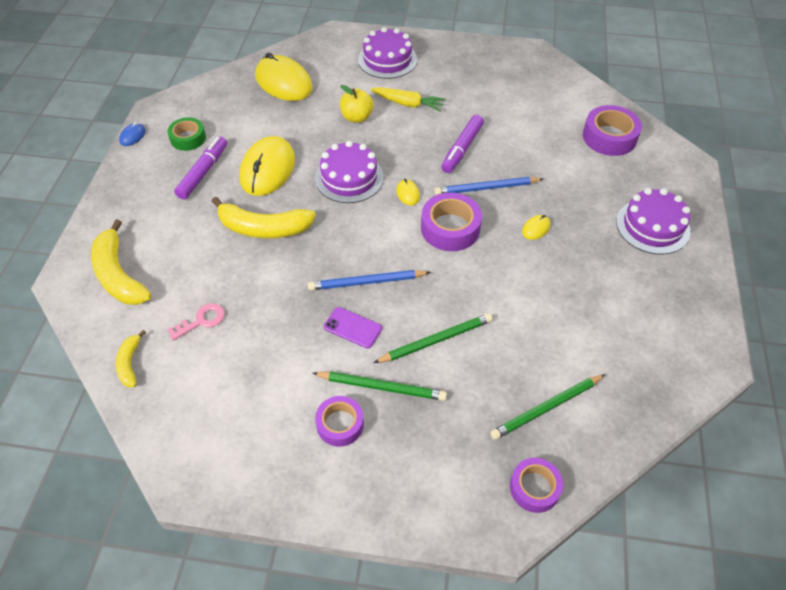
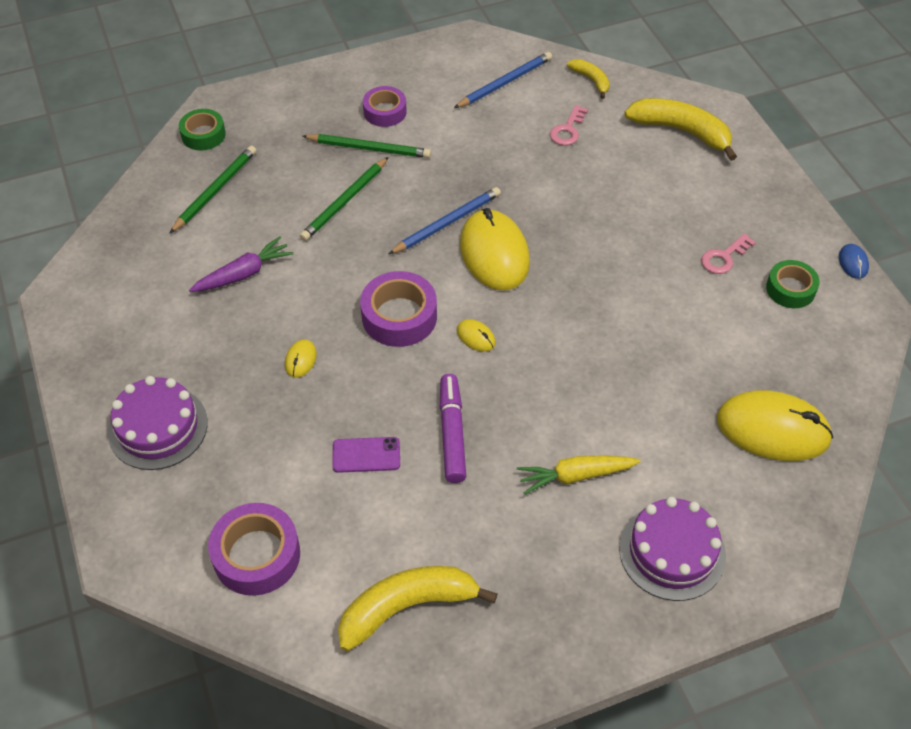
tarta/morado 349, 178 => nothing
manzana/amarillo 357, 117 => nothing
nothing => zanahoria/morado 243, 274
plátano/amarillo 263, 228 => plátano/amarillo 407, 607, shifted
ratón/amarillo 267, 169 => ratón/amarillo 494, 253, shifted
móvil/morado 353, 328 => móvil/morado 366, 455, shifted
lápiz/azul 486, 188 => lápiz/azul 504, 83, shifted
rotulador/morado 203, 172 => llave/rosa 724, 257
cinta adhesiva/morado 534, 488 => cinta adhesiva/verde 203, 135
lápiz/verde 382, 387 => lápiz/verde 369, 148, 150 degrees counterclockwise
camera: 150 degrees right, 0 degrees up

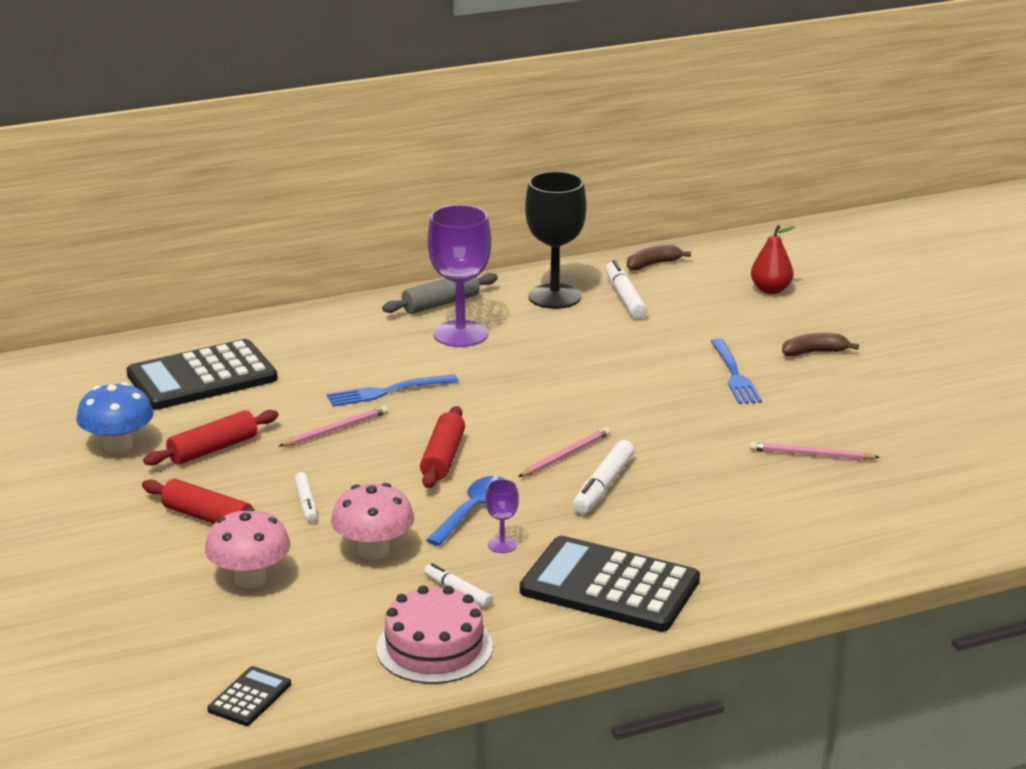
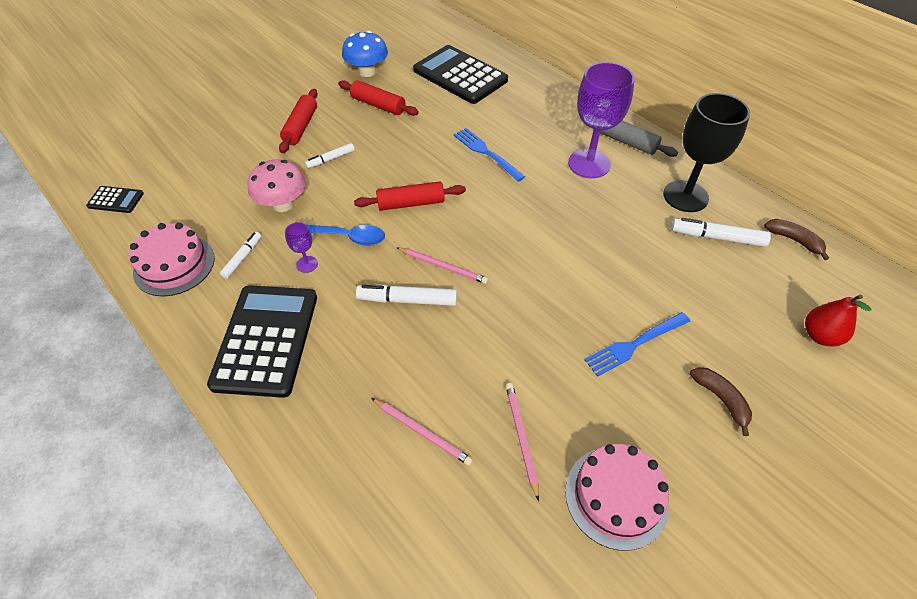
seta/rosa 250, 579 => nothing
nothing => tarta/rosa 616, 496
lápiz/rosa 336, 430 => lápiz/rosa 422, 432, shifted
rotulador/blanco 625, 298 => rotulador/blanco 717, 237, 135 degrees counterclockwise
camera: 70 degrees right, 25 degrees up

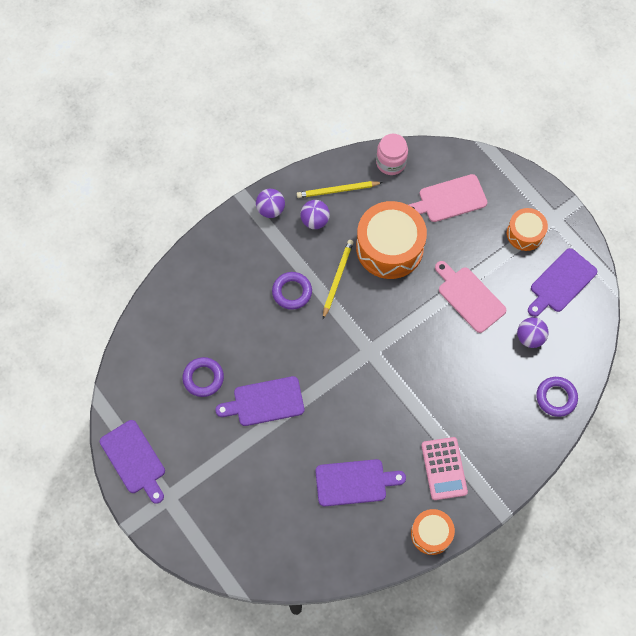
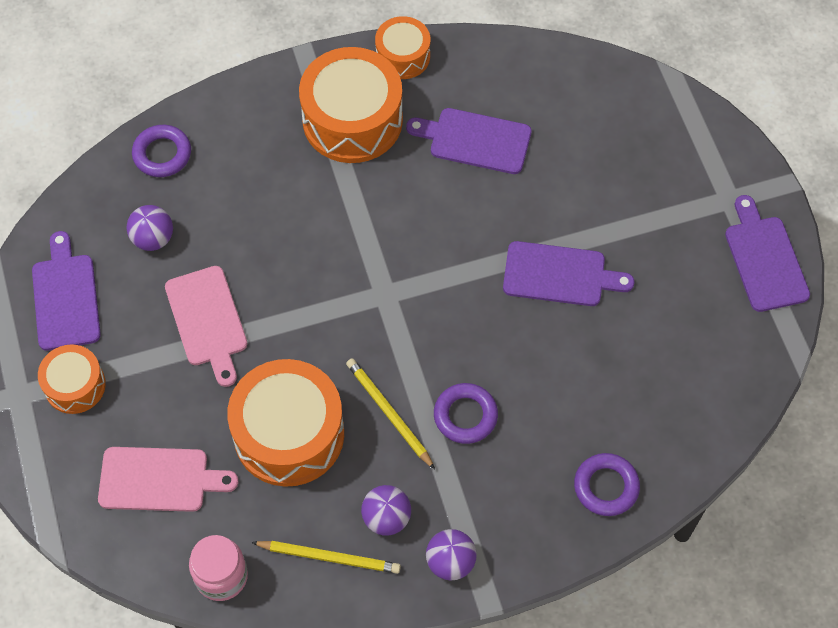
anillo/morado 203, 378 => anillo/morado 606, 487, shifted
calculadora/rosa 444, 468 => tambor/naranja 352, 120
lápiz/amarillo 337, 278 => lápiz/amarillo 389, 413, 105 degrees clockwise
tabla de cortar/morado 561, 282 => tabla de cortar/morado 66, 297, 75 degrees counterclockwise
camera: 160 degrees left, 5 degrees down

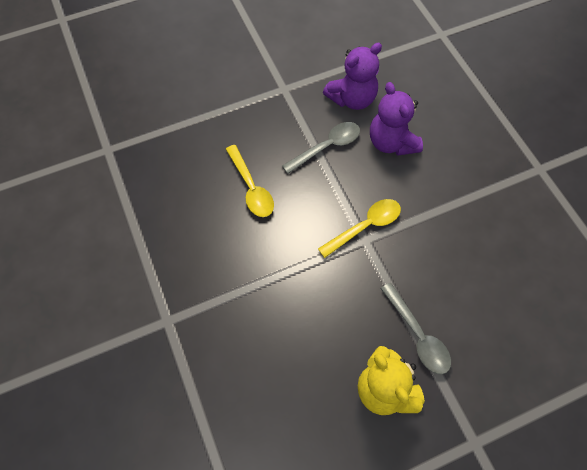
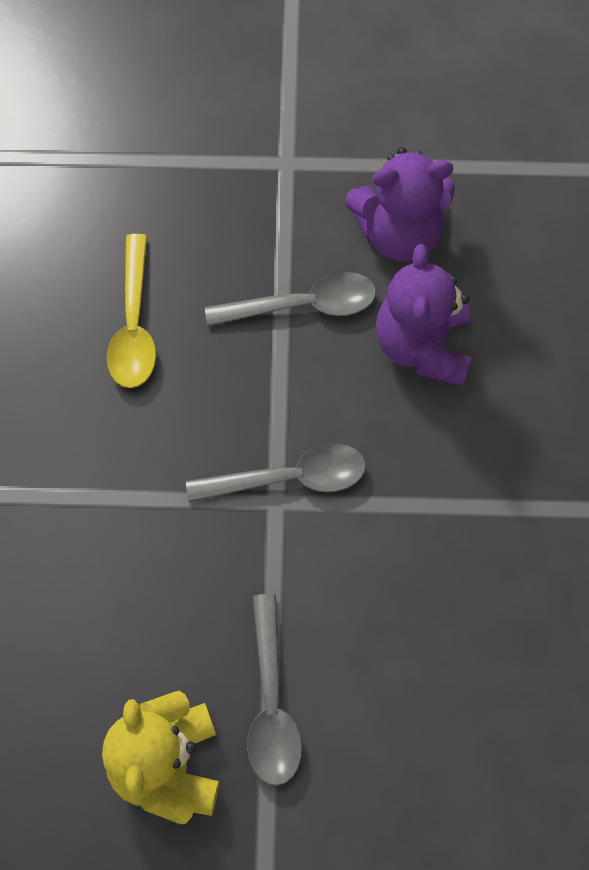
cuchara/amarillo 365, 226 => cuchara/gris 289, 478
camera: 25 degrees right, 5 degrees up

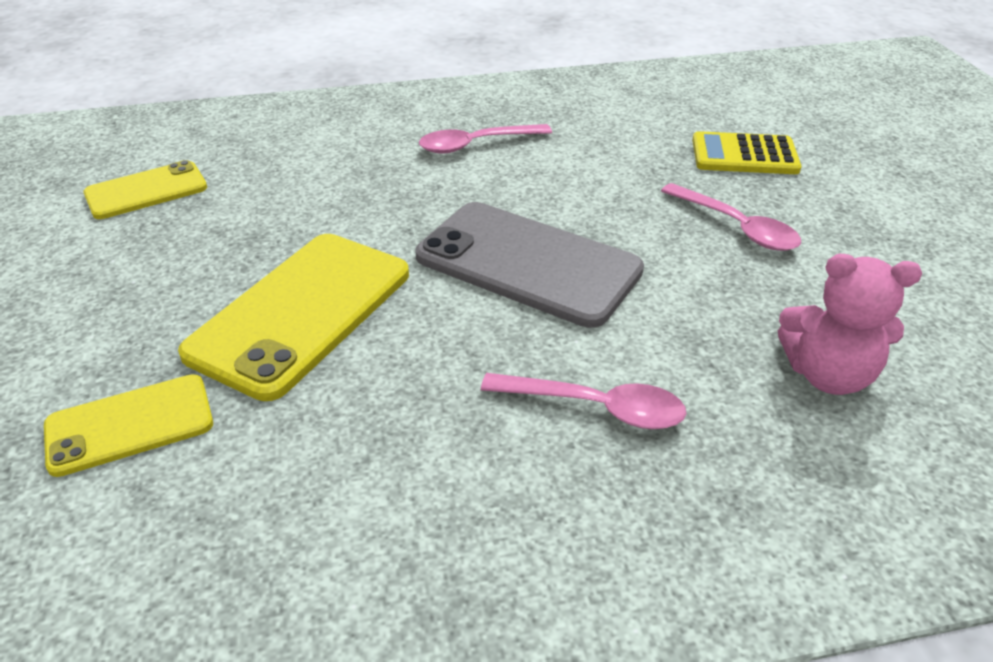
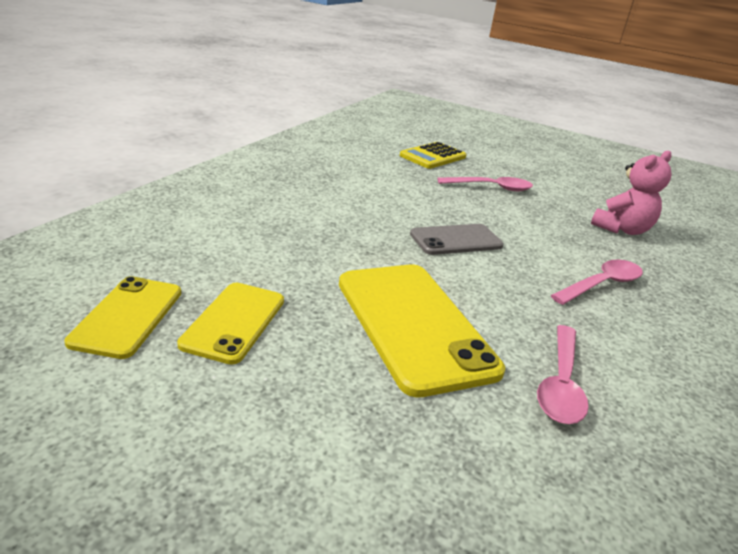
móvil/amarillo 130, 425 => móvil/amarillo 234, 322, shifted
cuchara/rosa 476, 144 => cuchara/rosa 560, 383, shifted
móvil/gris 527, 264 => móvil/gris 456, 240, x0.59
camera: 55 degrees left, 10 degrees down

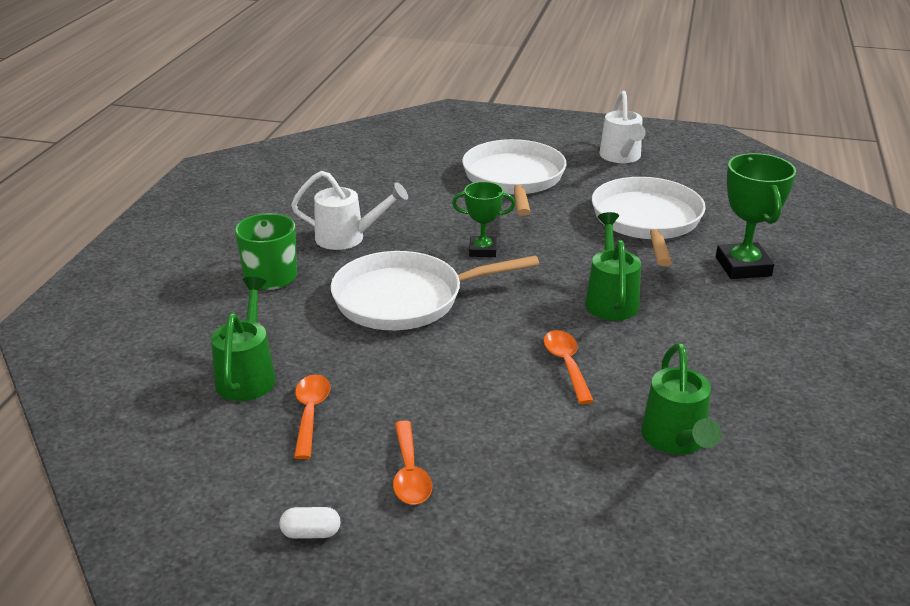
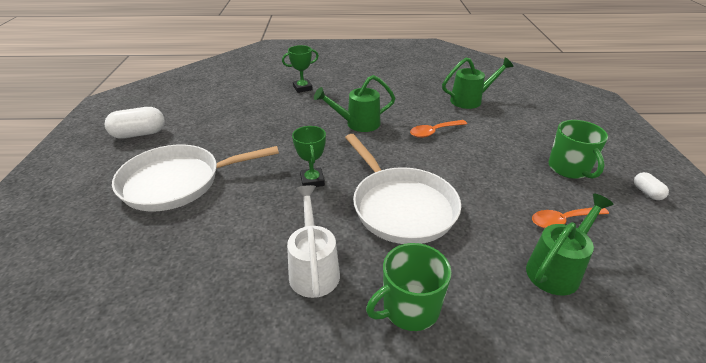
sartén/blanco 647, 221 => nothing
cuchara/naranja 410, 473 => taza/verde 569, 169
regadera/blanco 621, 157 => cápsula/blanco 139, 134
regadera/verde 247, 375 => regadera/verde 557, 269, 150 degrees clockwise
trofeo/verde 743, 266 => trofeo/verde 302, 88, x0.63
camera: 105 degrees left, 5 degrees up

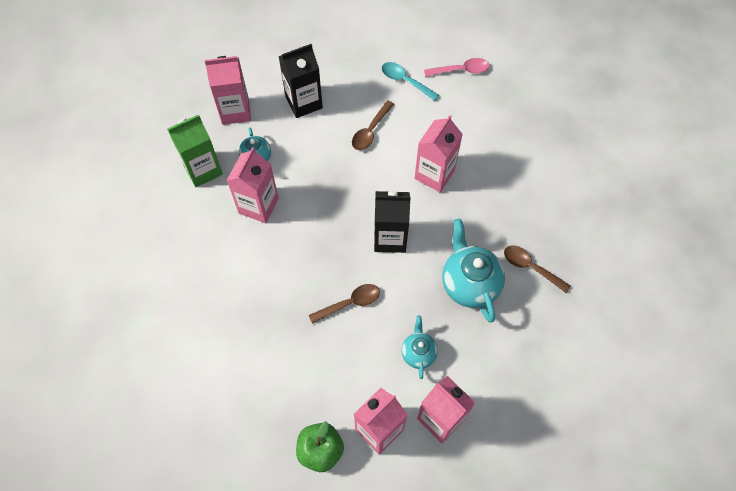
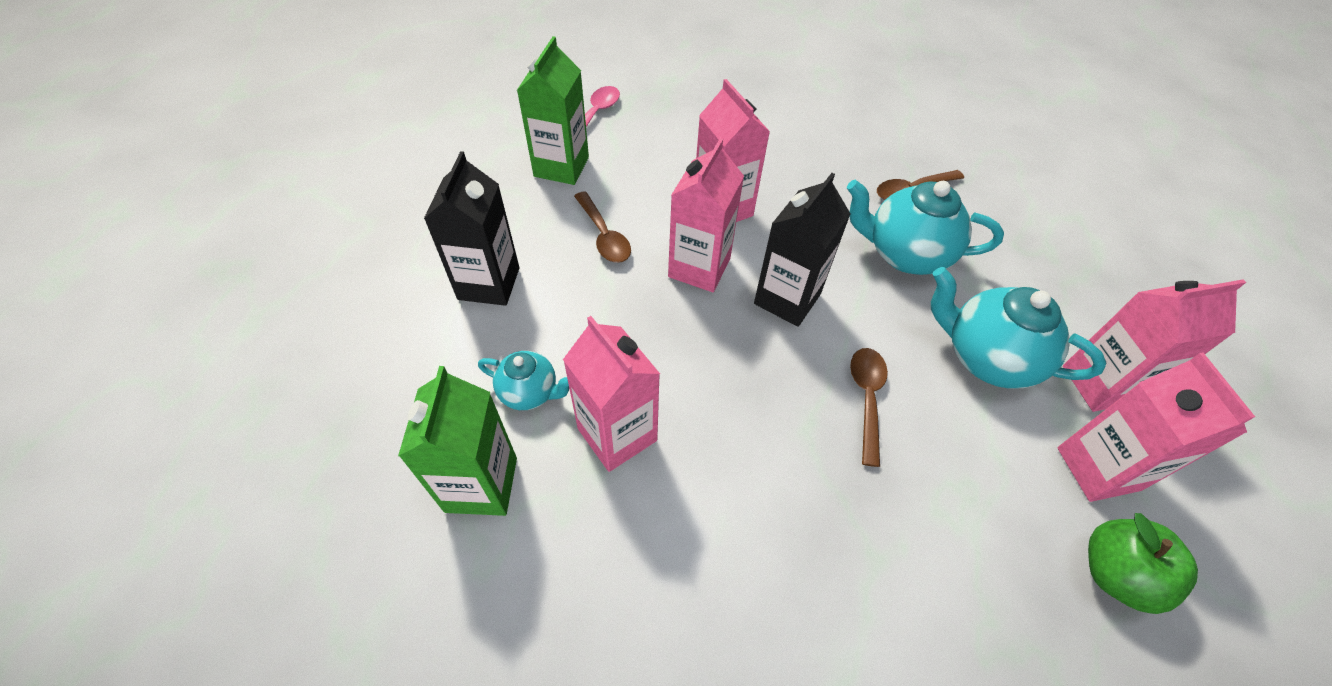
cartón de leche/rosa 235, 111 => cartón de leche/rosa 699, 268, shifted
cuchara/turquesa 405, 81 => cartón de leche/verde 561, 167
tetera/turquesa 418, 353 => tetera/turquesa 986, 358, x1.77
camera: 60 degrees left, 10 degrees down

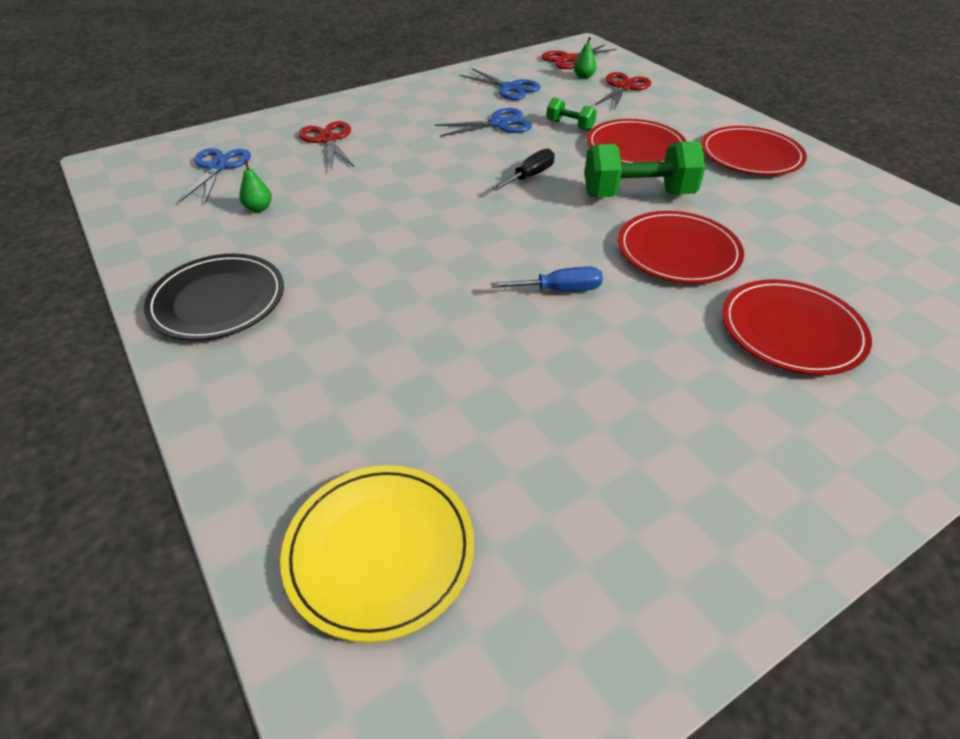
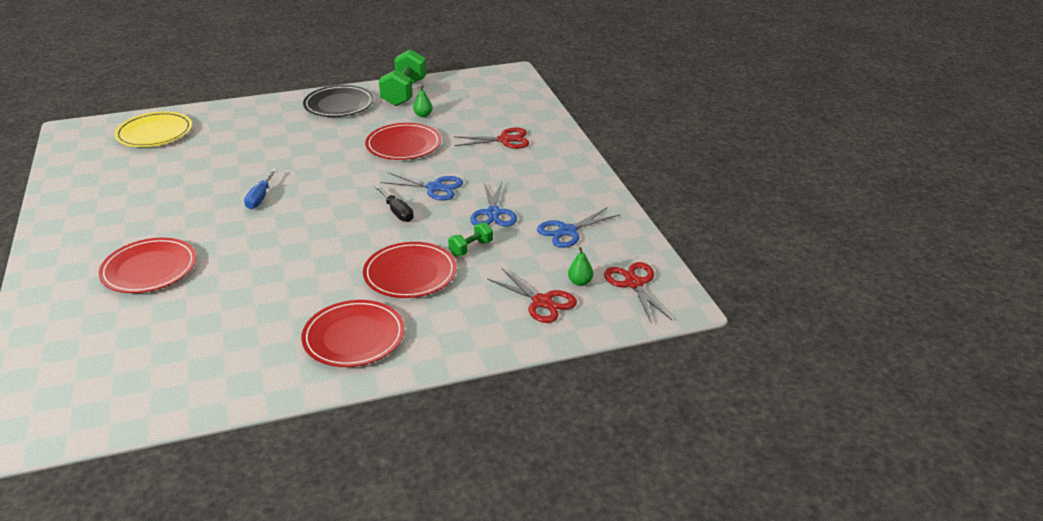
tijeras/azul 218, 167 => tijeras/azul 435, 187, shifted
mancuerna/verde 637, 195 => mancuerna/verde 404, 93, shifted
plato/rojo 678, 251 => plato/rojo 403, 145, shifted
camera: 105 degrees right, 10 degrees down

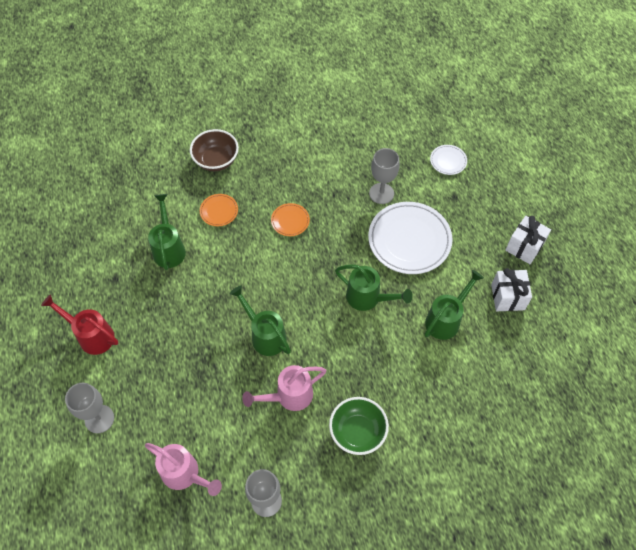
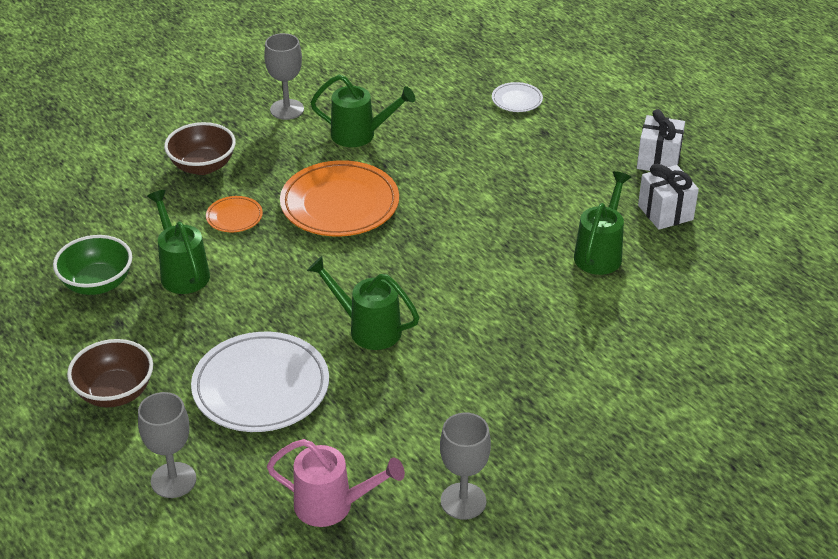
regadera/rosa 289, 396 => nothing
cuenco/verde 357, 432 => cuenco/verde 97, 283, shifted
regadera/verde 368, 298 => regadera/verde 360, 135, shifted
plato/blanco 409, 240 => plato/blanco 261, 387, shifted
copa/gris 381, 193 => copa/gris 287, 109, shifted
regadera/rojo 92, 335 => cuenco/marrón 115, 392
plato/naranja 290, 221 => plato/naranja 340, 204, x2.12
camera: 20 degrees left, 20 degrees down

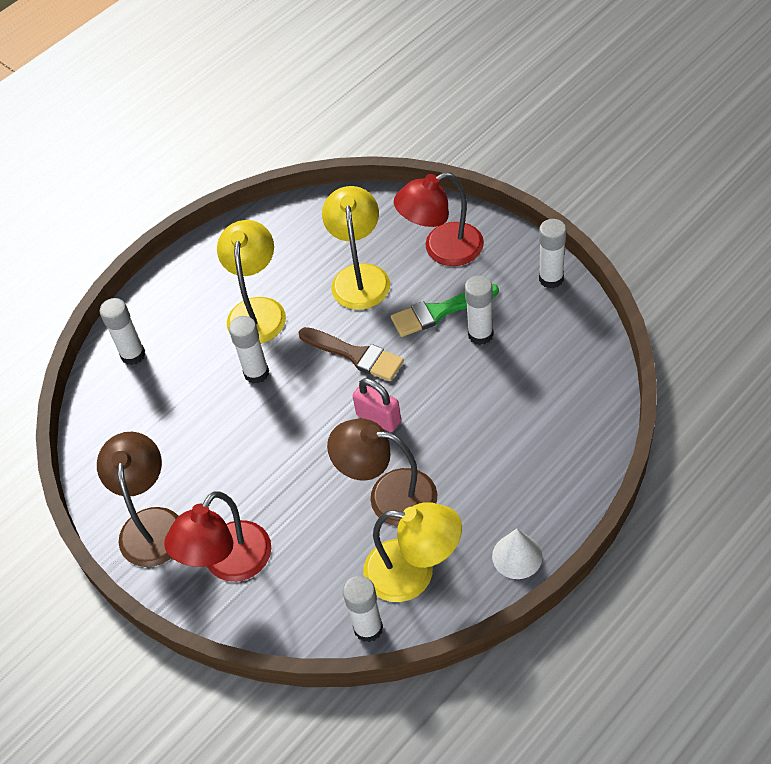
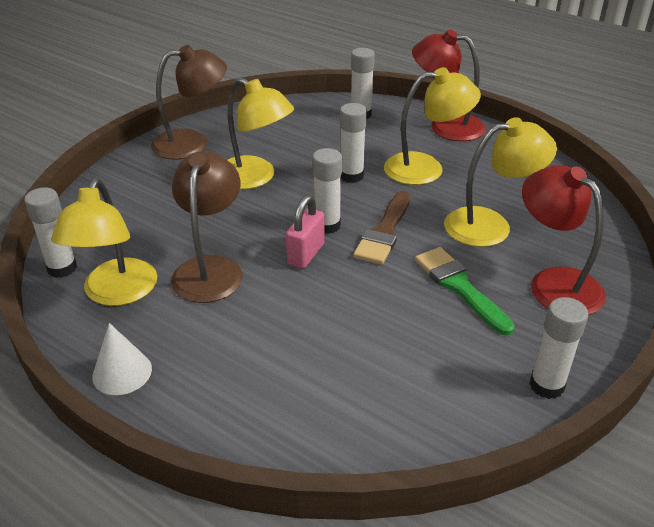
nothing => lámpara/amarillo 255, 178
lámpara/rojo 229, 564 => lámpara/rojo 445, 126, shifted
barra de pegamento/blanco 480, 334 => barra de pegamento/blanco 327, 225, shifted
camera: 75 degrees right, 15 degrees down

